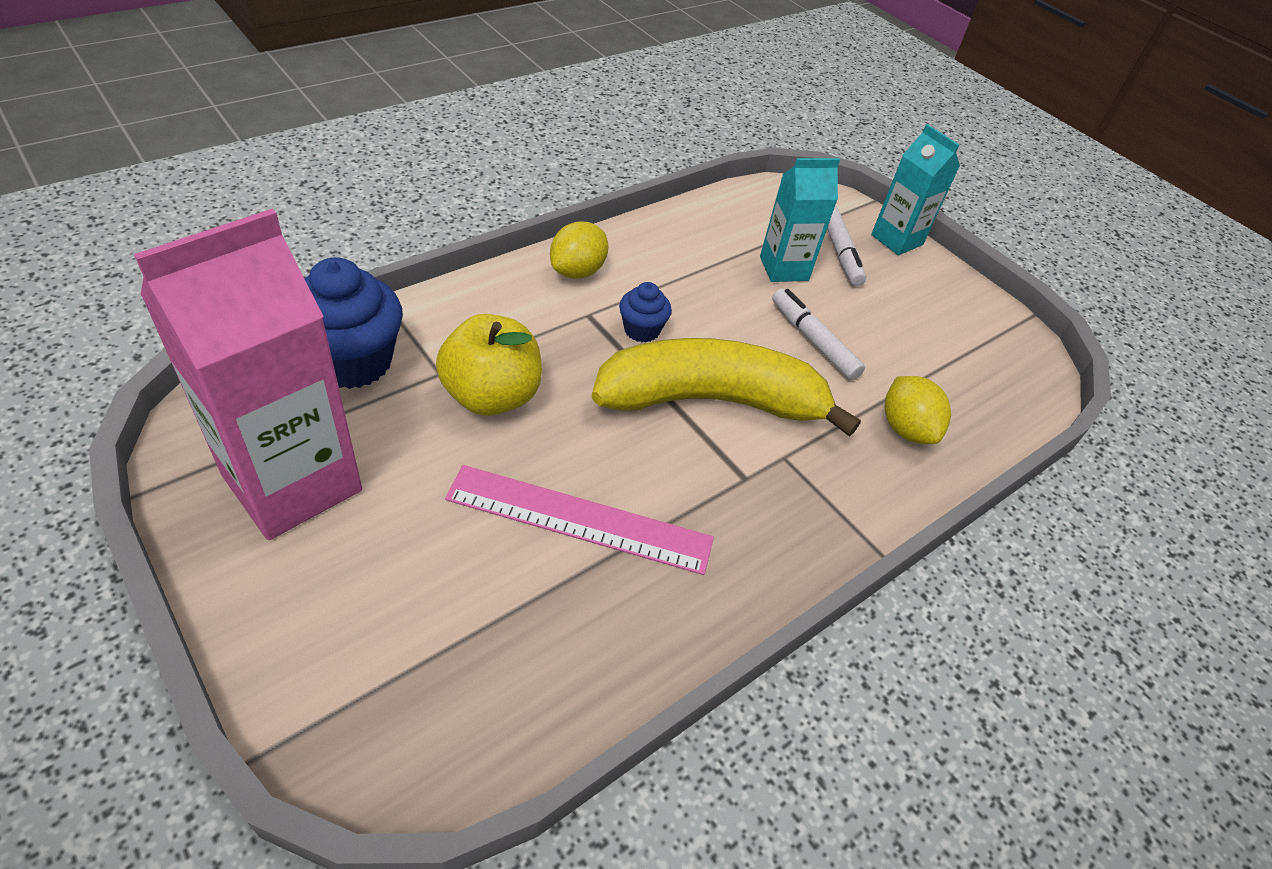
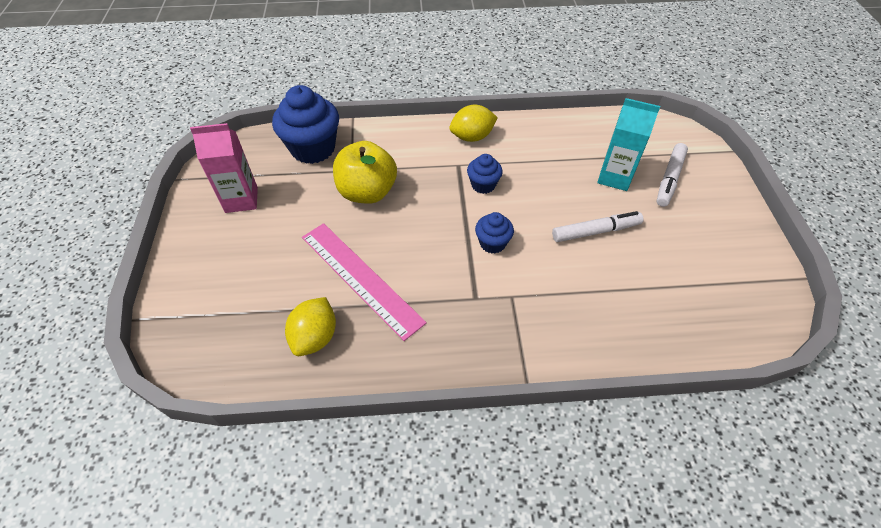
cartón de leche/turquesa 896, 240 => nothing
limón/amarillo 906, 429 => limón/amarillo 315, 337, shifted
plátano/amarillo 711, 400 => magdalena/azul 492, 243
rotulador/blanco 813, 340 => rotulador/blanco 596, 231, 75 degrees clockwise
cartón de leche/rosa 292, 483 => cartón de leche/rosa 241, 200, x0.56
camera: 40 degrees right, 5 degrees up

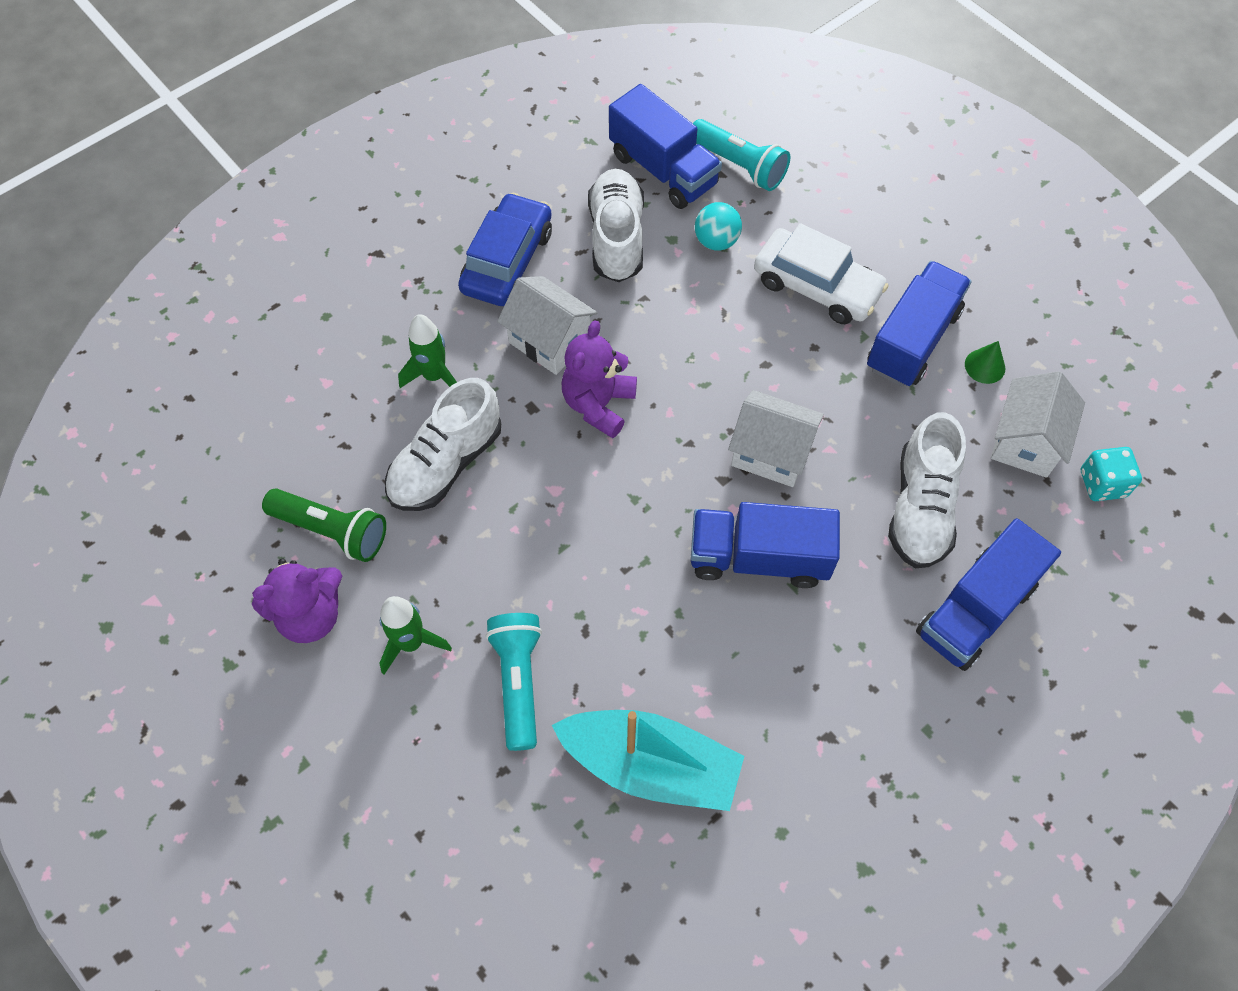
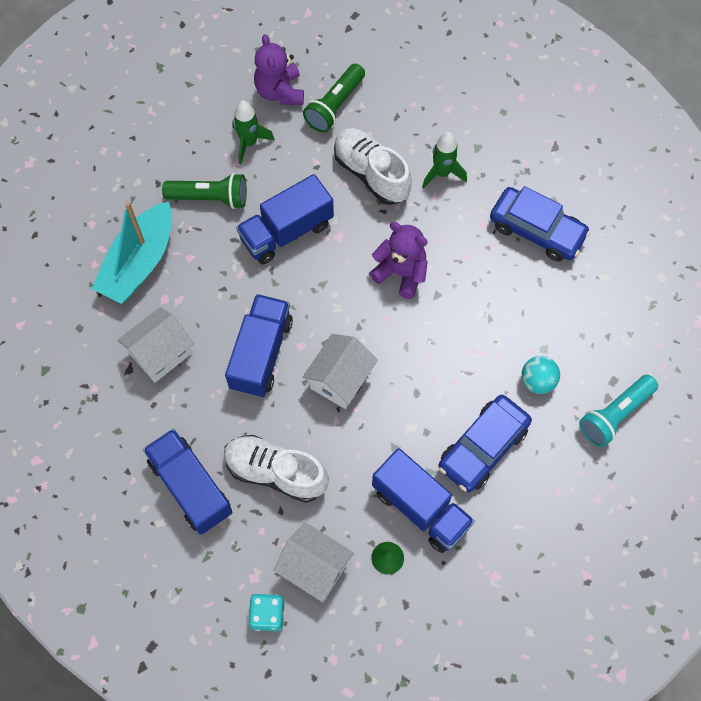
zapato/blanco 617, 238 => nothing
casa/blanco 549, 341 => casa/blanco 160, 353, shifted
camión/azul 663, 170 => camión/azul 286, 231, shifted
lámpara de mano/turquesa 518, 681 => lámpara de mano/verde 210, 198
coche/blanco 817, 286 => coche/azul 483, 447
camera: 100 degrees right, 5 degrees up

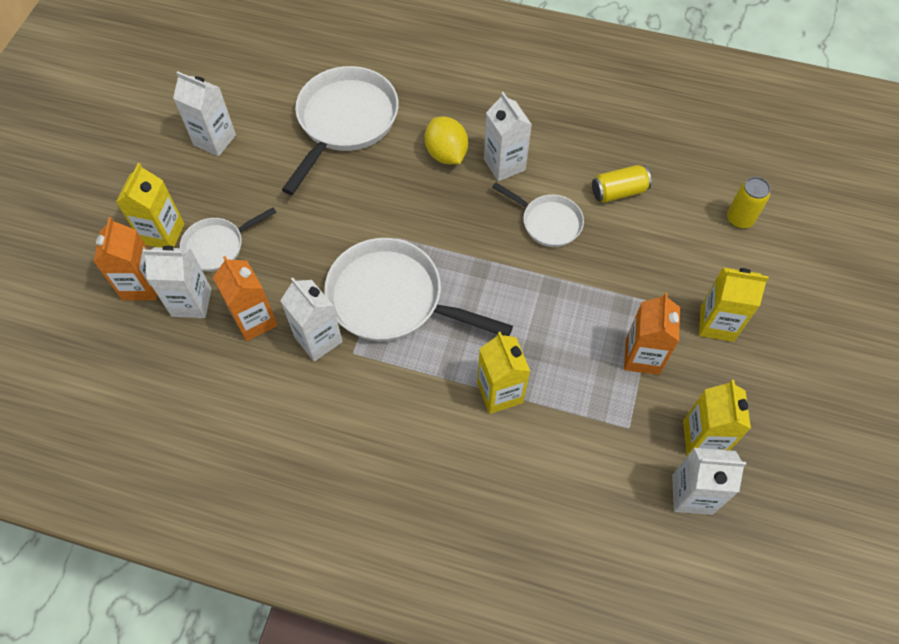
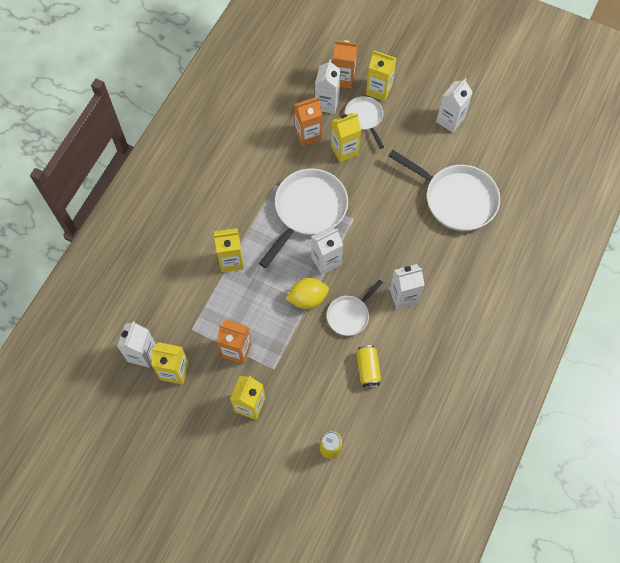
nothing => cartón de leche/amarillo 344, 150
cartón de leche/blanco 318, 339 => cartón de leche/blanco 326, 261, shifted
limón/amarillo 446, 154 => limón/amarillo 307, 298, shifted
camera: 100 degrees right, 5 degrees up

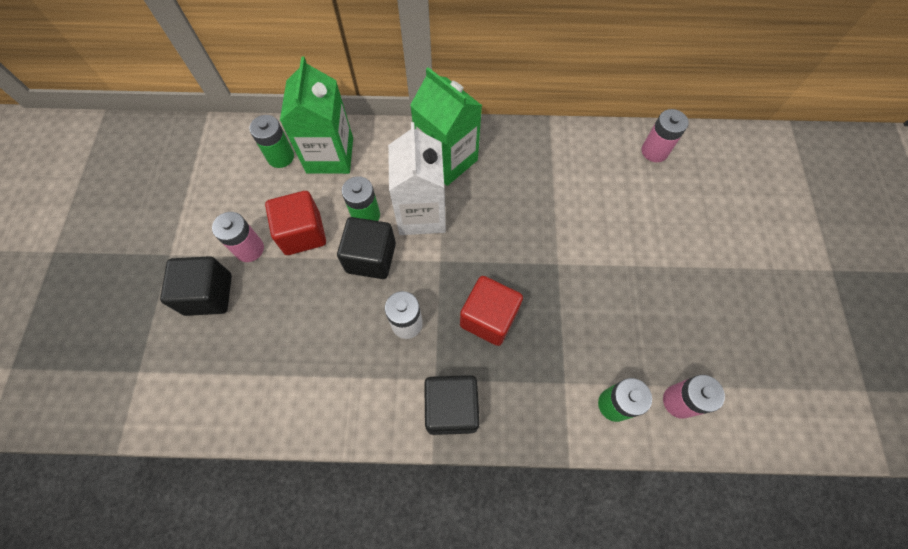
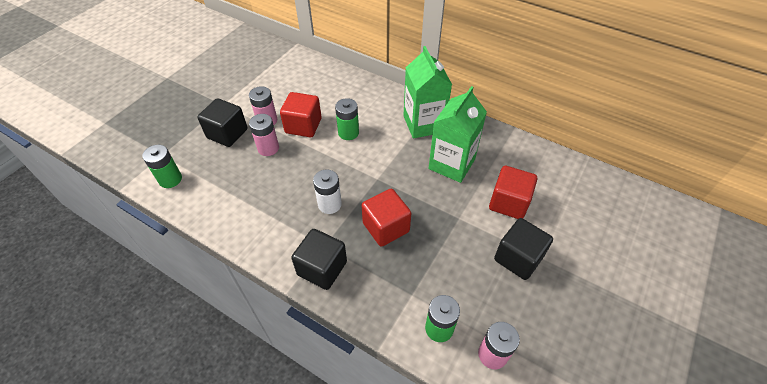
cartón de leche/blanco 421, 214 => nothing
nothing => cubo/rojo 508, 203
pila/verde 280, 157 => pila/verde 170, 179, shifted
cartón de leche/verde 330, 155 => cartón de leche/verde 451, 164, shifted
cubo/negro 371, 258 => cubo/negro 518, 258, shifted
pila/rosa 654, 151 => pila/rosa 268, 148, shifted
camera: 30 degrees right, 15 degrees down

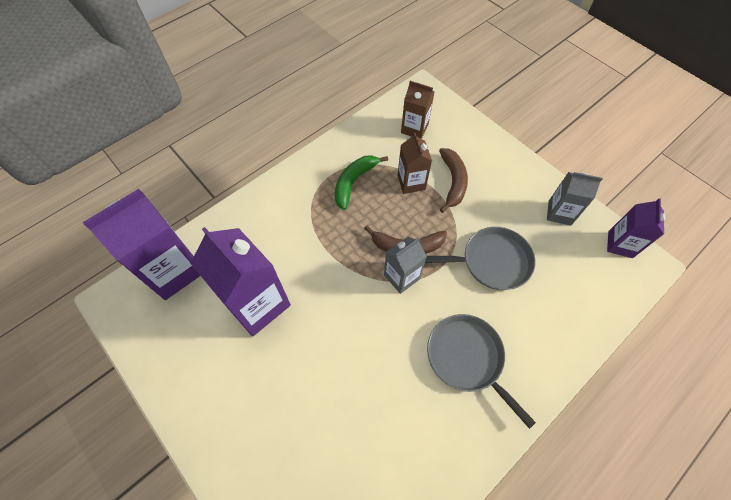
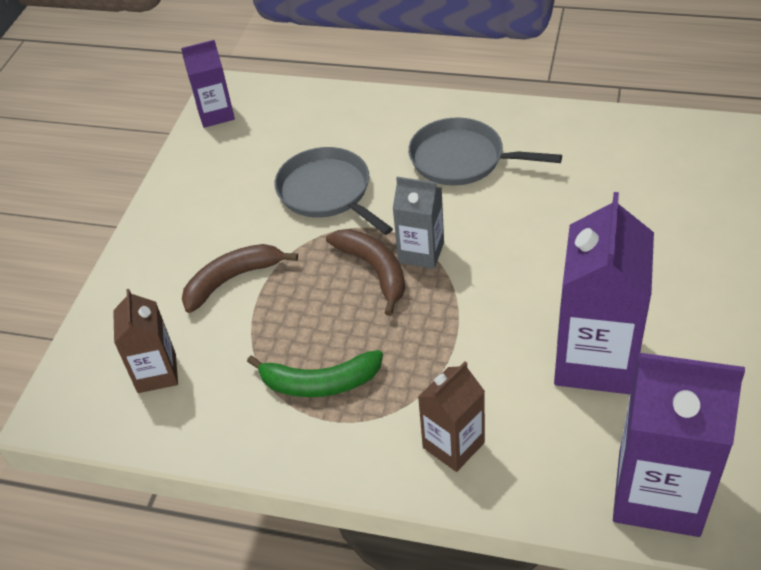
cartón de leche/gris 559, 213 => nothing
cartón de leche/marrón 411, 182 => cartón de leche/marrón 453, 445, shifted
sartén/gris 467, 358 => sartén/gris 462, 159, 90 degrees clockwise
camera: 120 degrees left, 15 degrees down

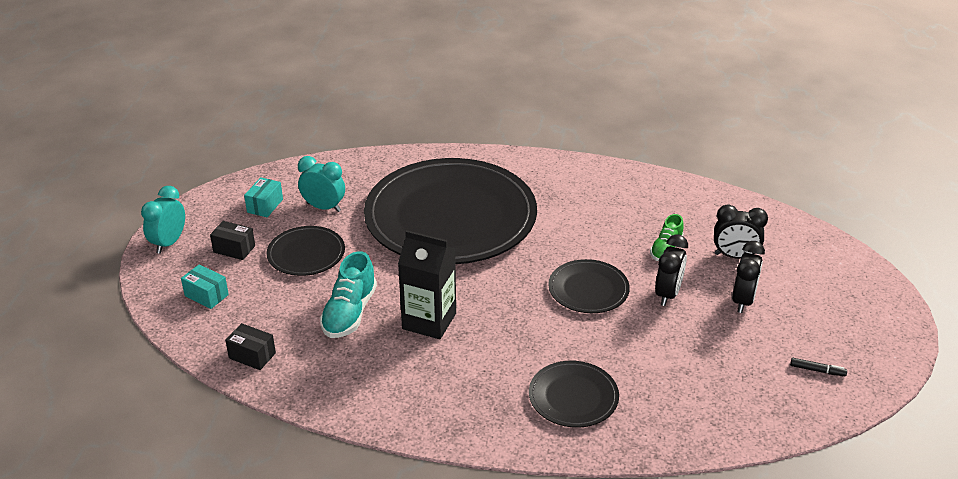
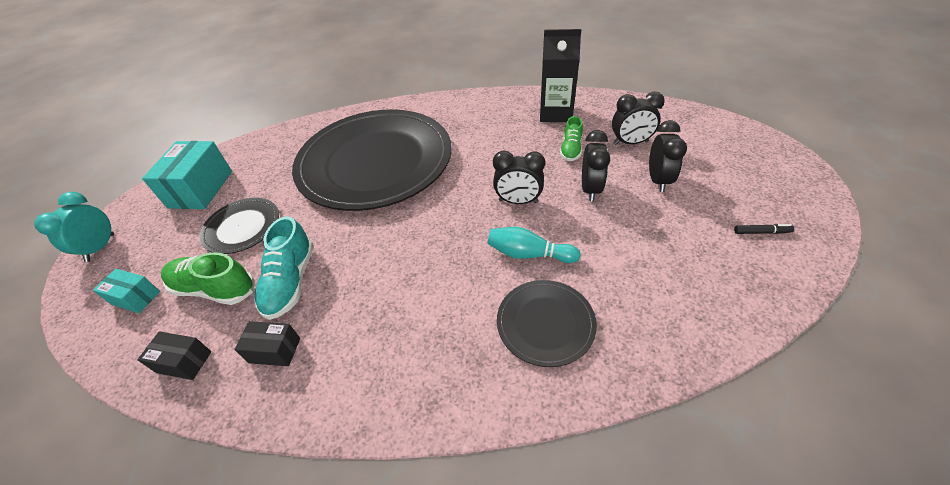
despertador/turquesa 324, 207 => nothing
nothing => zapato/verde 215, 289
nothing => bolo/turquesa 529, 254
caja/negro 234, 249 => caja/negro 275, 350, shifted
cartón de leche/negro 429, 321 => cartón de leche/negro 555, 113, shifted
plato/negro 588, 289 => despertador/negro 518, 201
caja/turquesa 265, 206 => caja/turquesa 201, 189, x1.86
camera: 10 degrees left, 10 degrees up

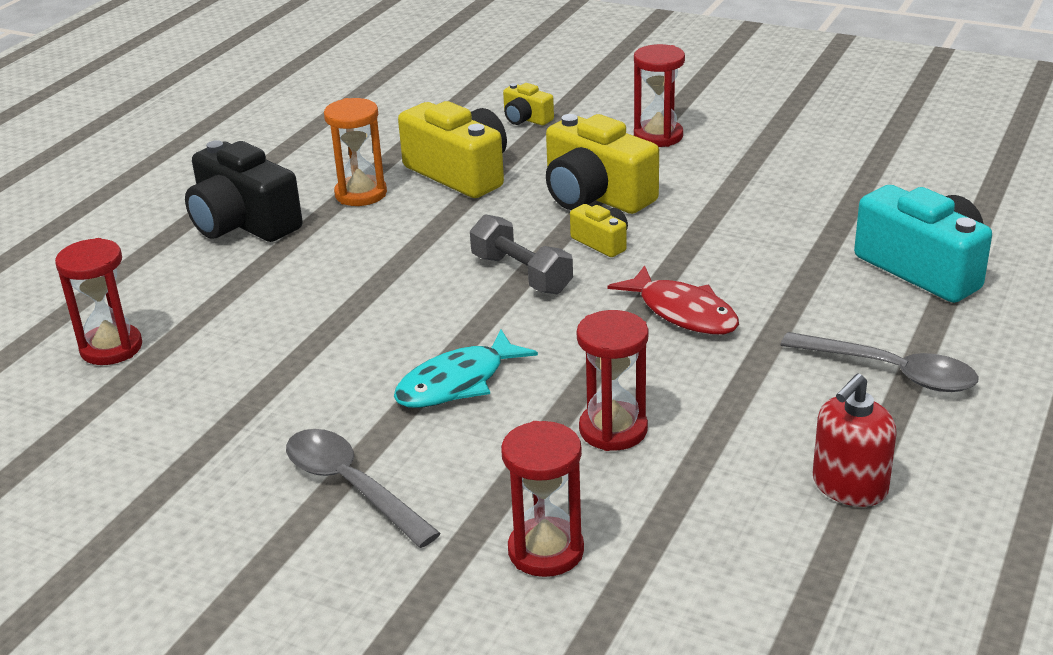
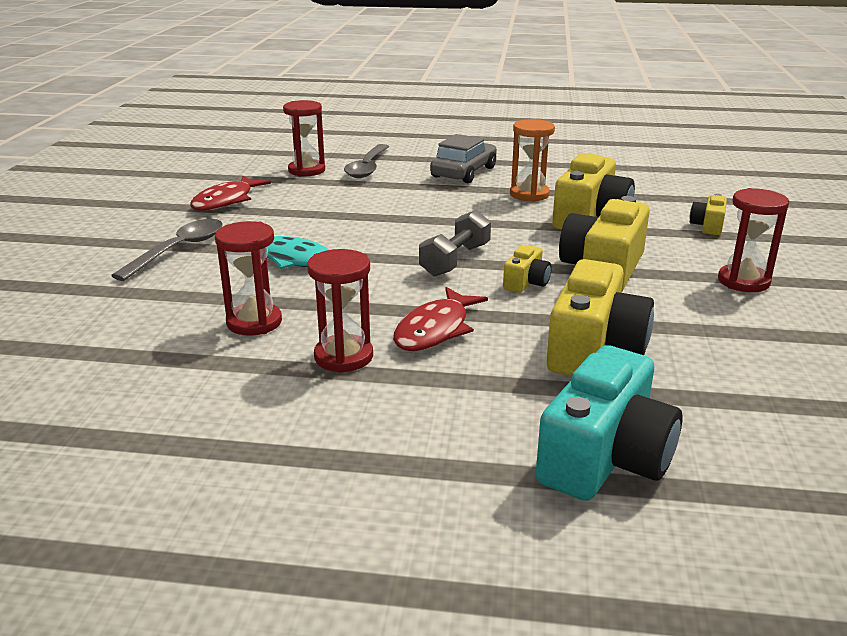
dispensador de jabón/rojo 849, 486 => nothing
nothing => pez/rojo 226, 201
nothing => cámara/amarillo 594, 349
reloj de arena/rojo 546, 551 => reloj de arena/rojo 343, 357, shifted
cuchara/gris 891, 372 => cuchara/gris 367, 167, shifted
cámara/negro 243, 223 => coche/gris 463, 172
camera: 70 degrees right, 5 degrees down

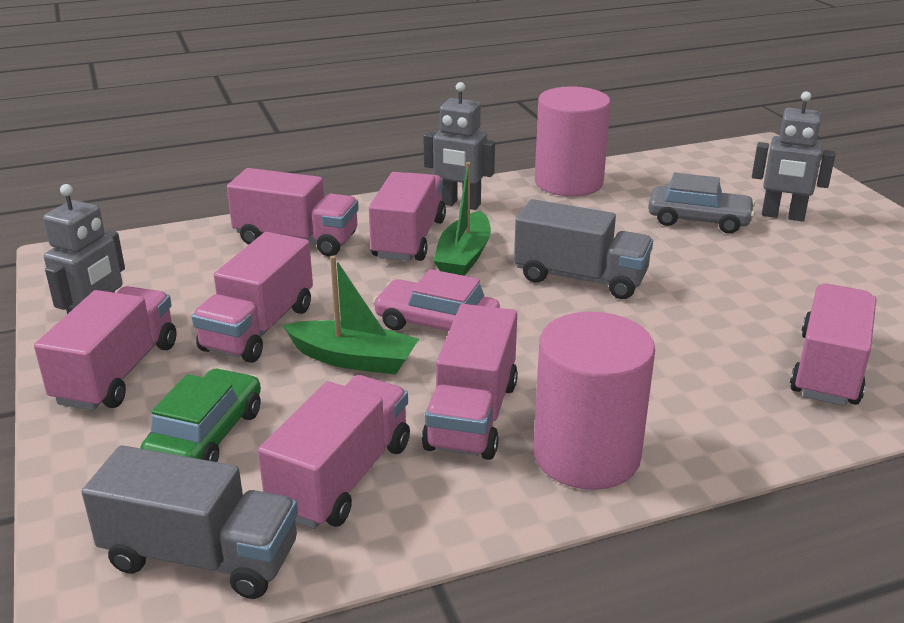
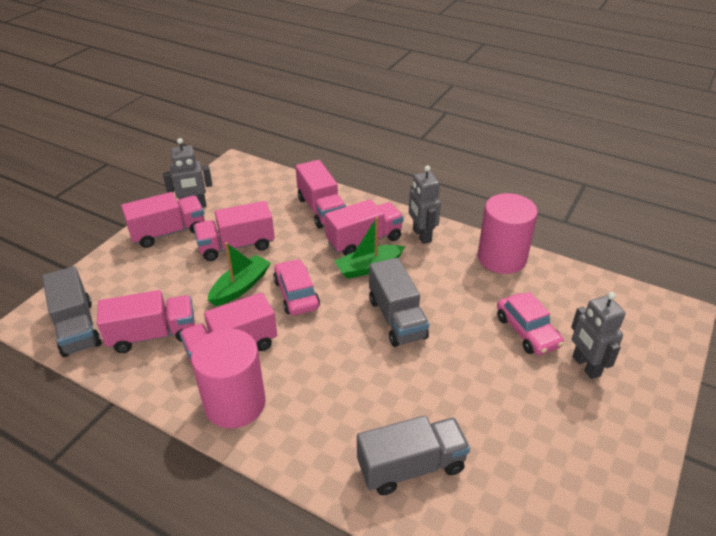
coche/verde 206, 435 => nothing
coche/gris 698, 220 => coche/rosa 527, 331
camión/rosa 828, 369 => camión/gris 411, 467
barco/verde 354, 359 => barco/verde 240, 287, 120 degrees counterclockwise
camera: 50 degrees right, 10 degrees up

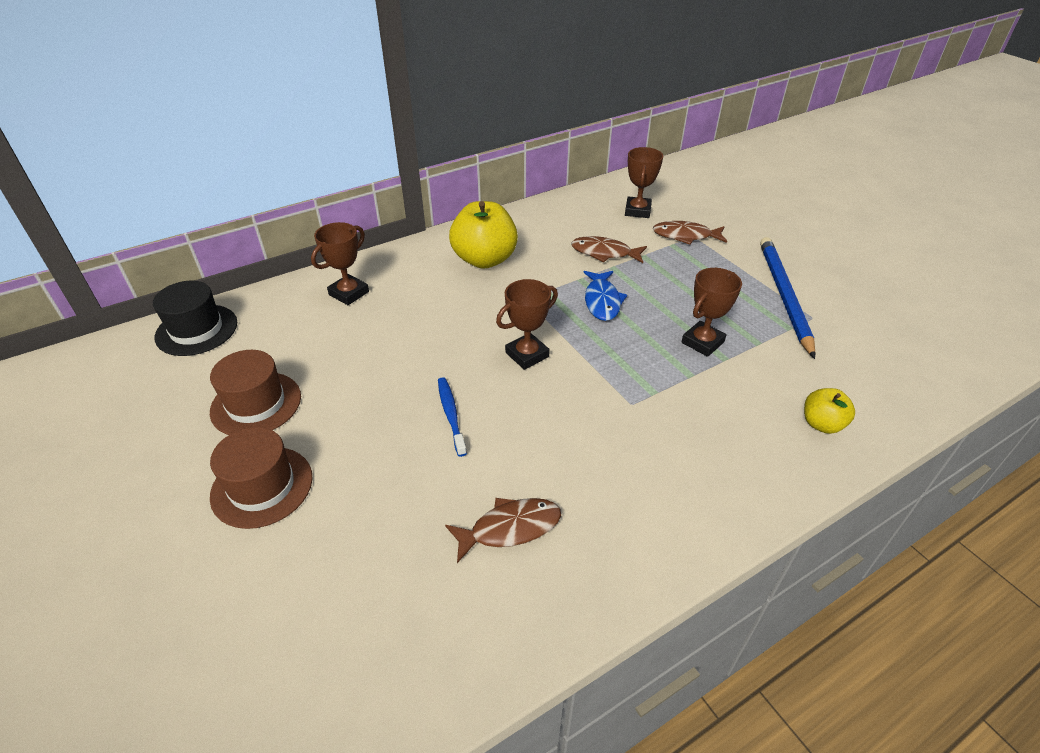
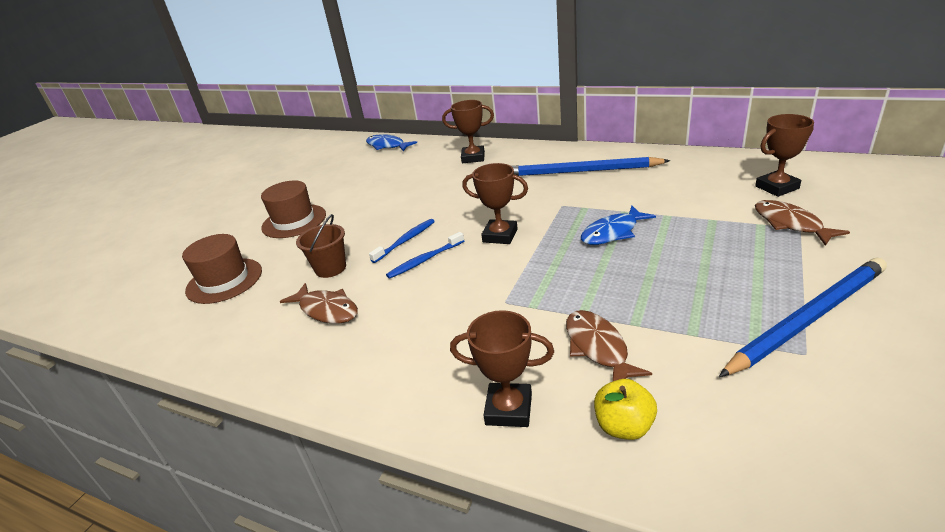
nothing => balde/marrón 330, 268
nothing => cepillo de dientes/azul 424, 260
sombrero/marrón 256, 404 => sombrero/marrón 224, 280, shifted
pez/marrón 604, 253 => pez/marrón 598, 347, shifted
trofeo/marrón 702, 342 => trofeo/marrón 508, 409, shifted
sombrero/negro 196, 330 => pez/azul 387, 146
manzana/amarillo 484, 259 => lápiz/azul 580, 171
camera: 60 degrees right, 10 degrees down

